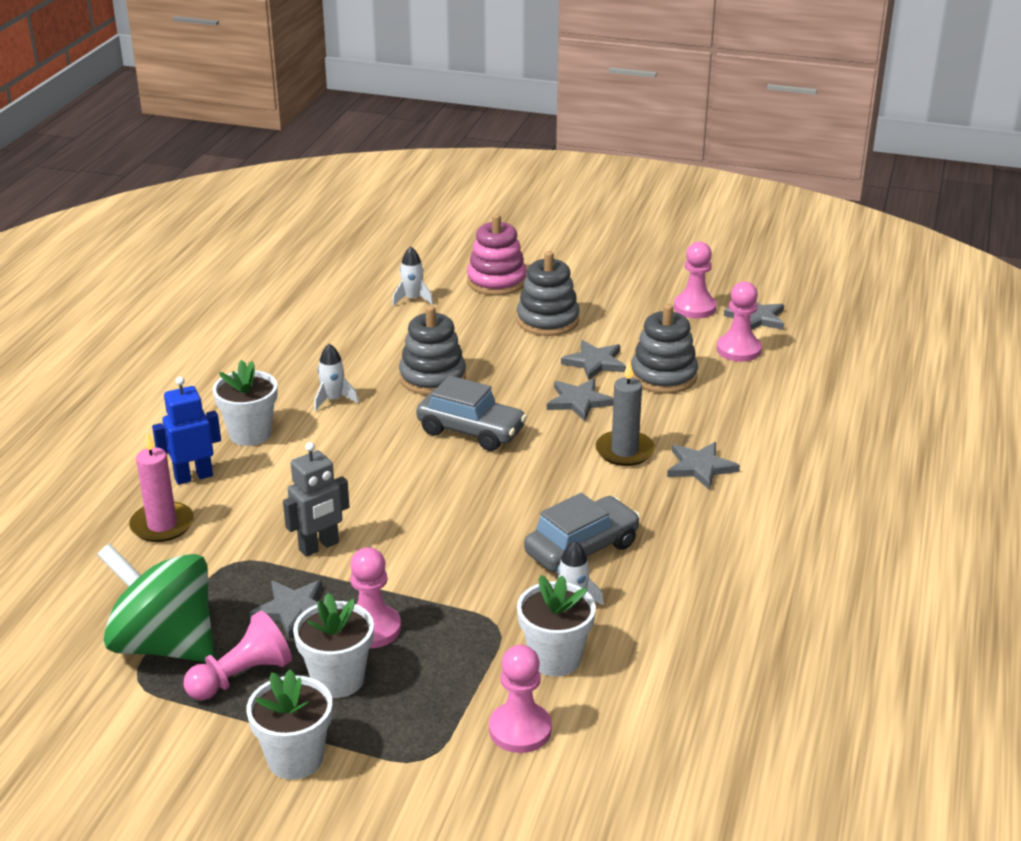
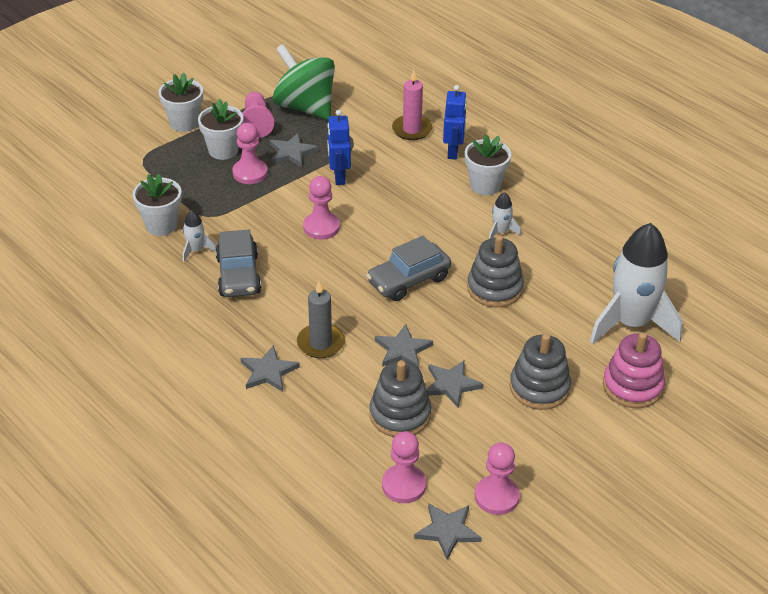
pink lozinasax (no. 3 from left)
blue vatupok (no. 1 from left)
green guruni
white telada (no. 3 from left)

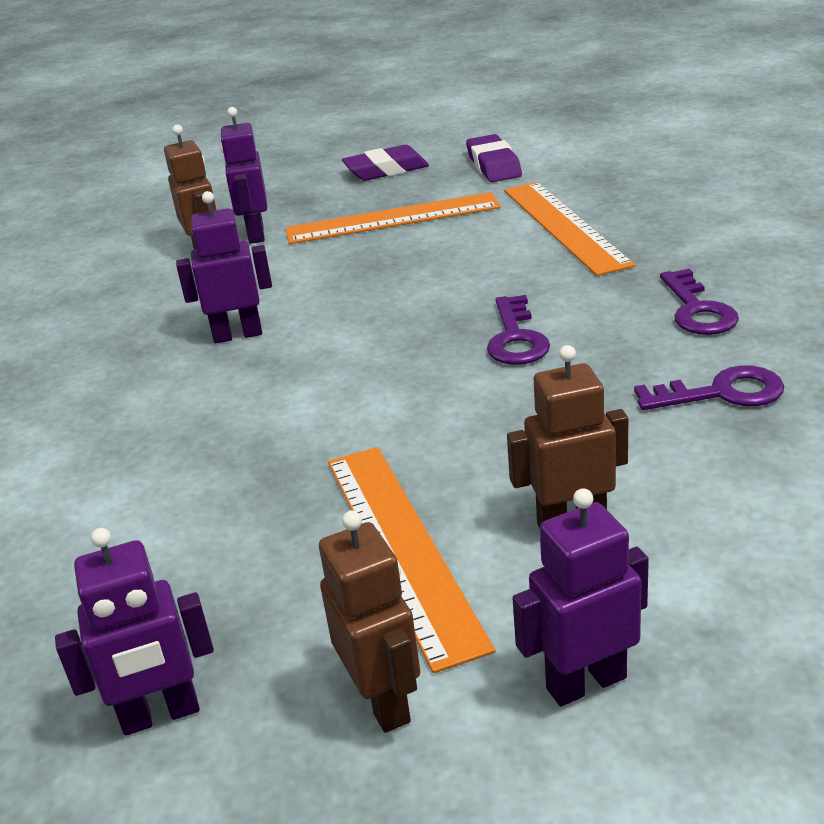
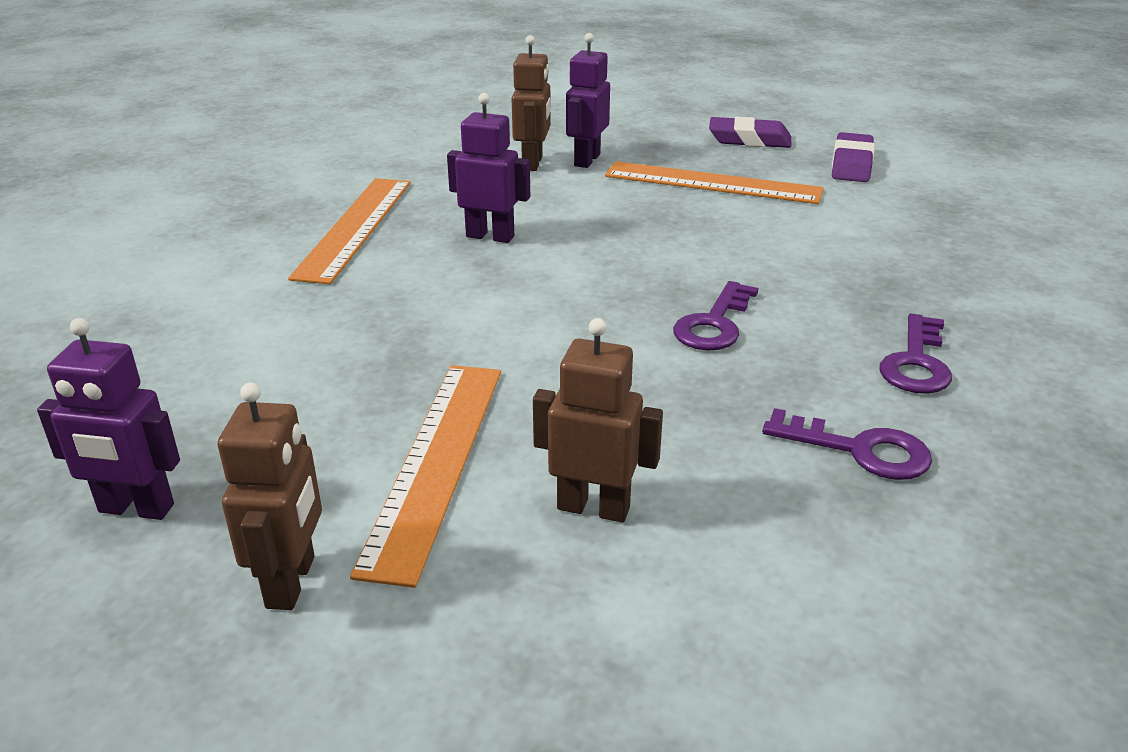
purple vatupok (no. 4 from left in the first image)
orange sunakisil (no. 1 from left)

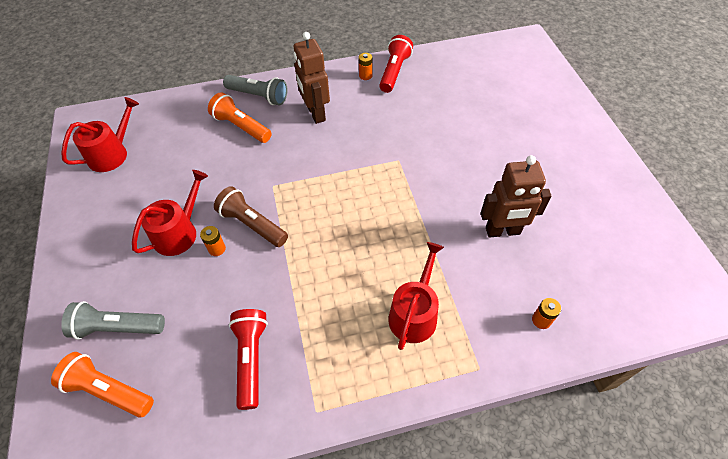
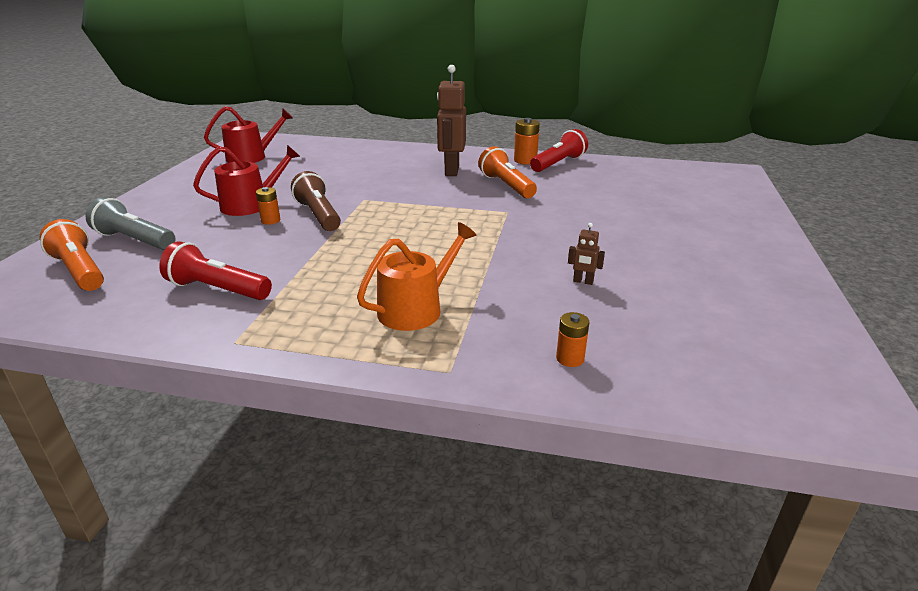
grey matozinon (no. 2 from left in the first image)
orange matozinon (no. 2 from left)
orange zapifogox
red matozinon (no. 1 from left)
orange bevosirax (no. 2 from left)
brown vatupok (no. 2 from left)

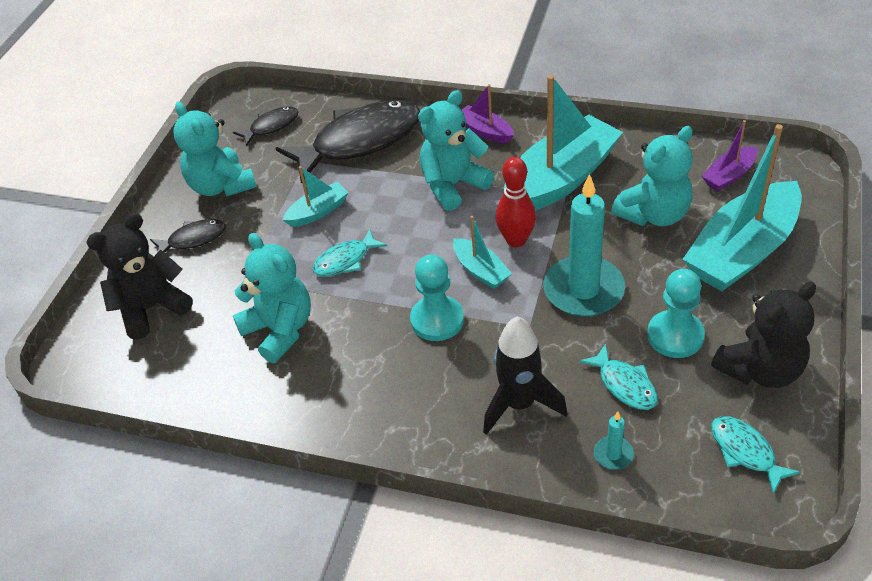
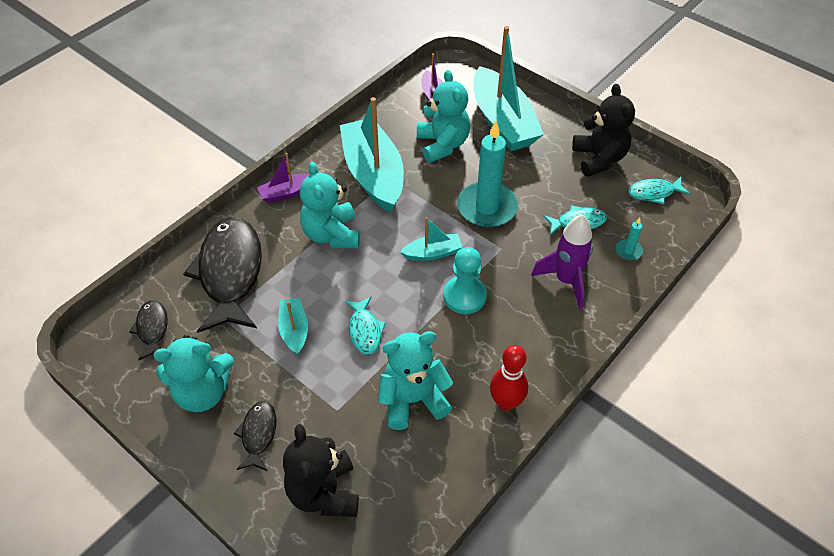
turquoise lozinasax (no. 2 from left in the first image)
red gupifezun
purple telada

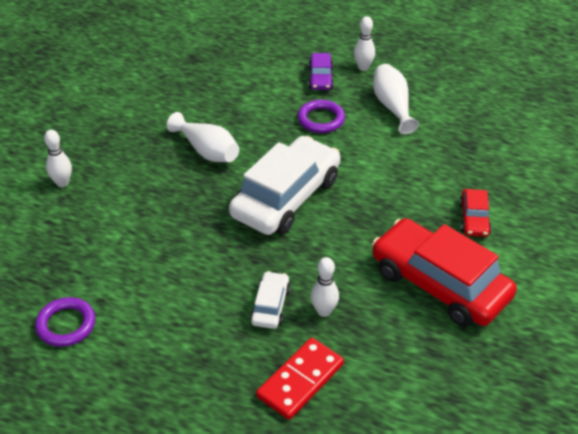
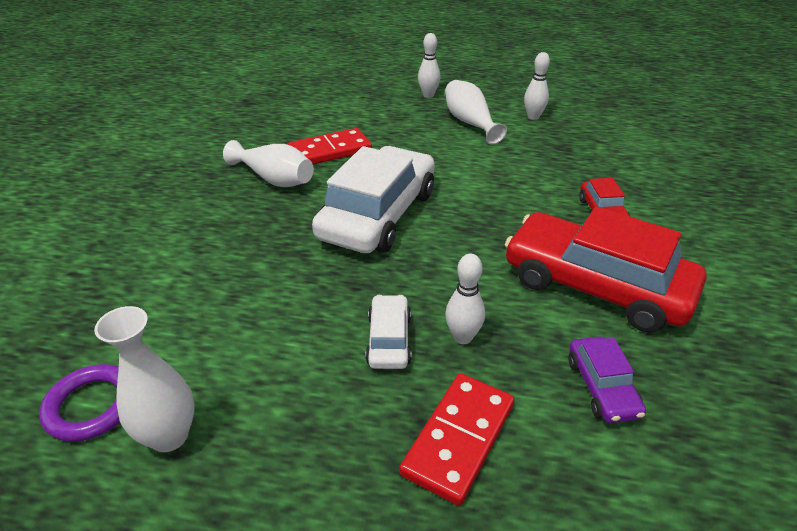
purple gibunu (no. 2 from left in the first image)
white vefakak (no. 1 from left)
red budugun (no. 1 from left)
white gupifezun (no. 3 from left)
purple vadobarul

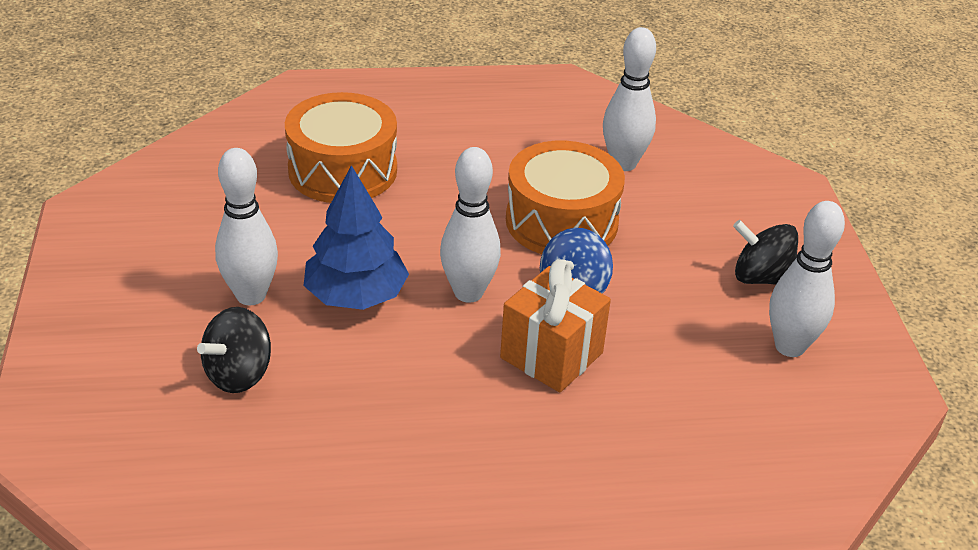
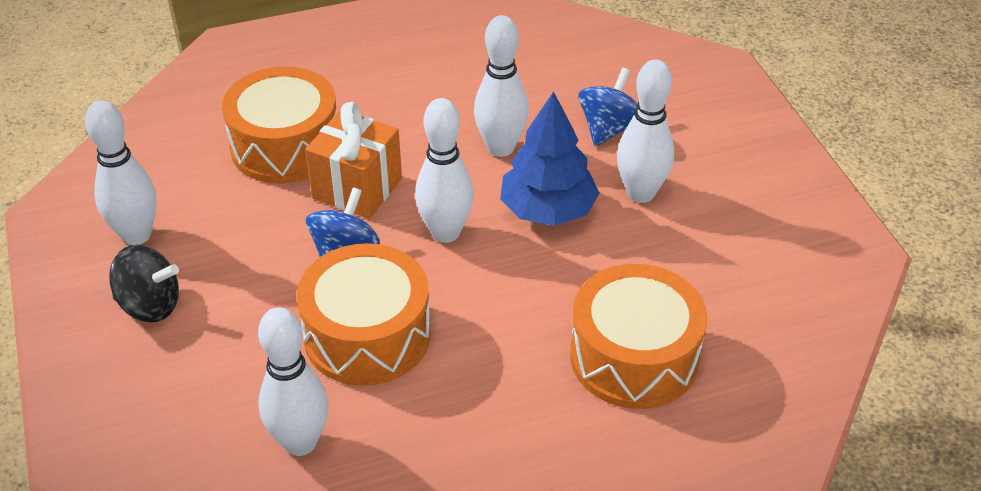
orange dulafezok (no. 1 from left)
white gupifezun (no. 4 from left)
blue guruni (no. 2 from left)

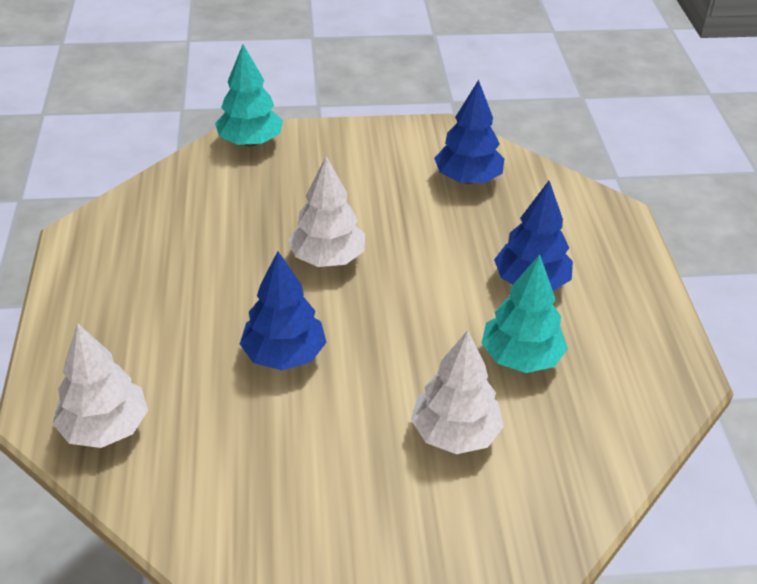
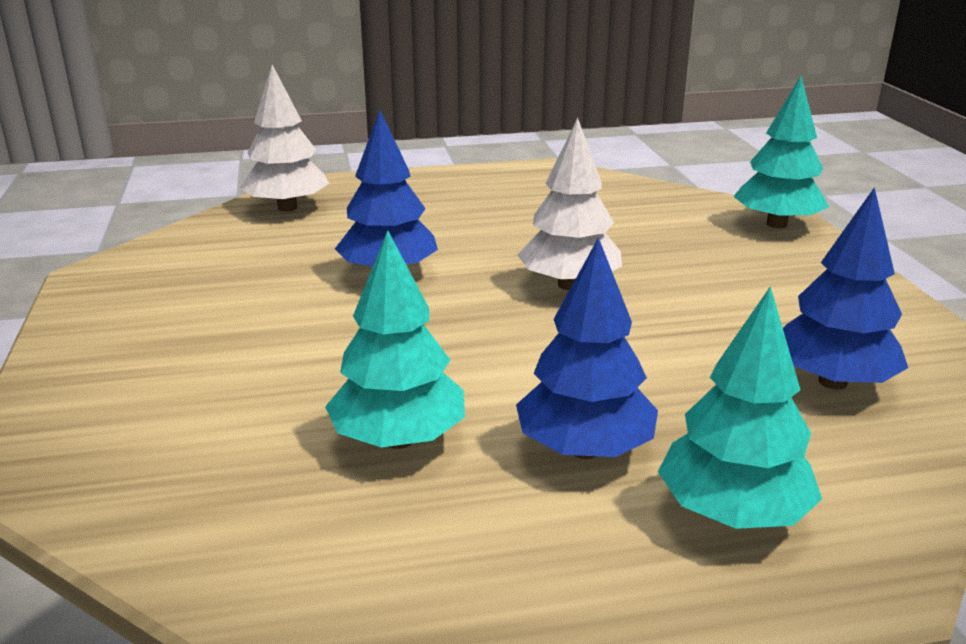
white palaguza (no. 3 from left in the first image)
turquoise palaguza (no. 2 from left)

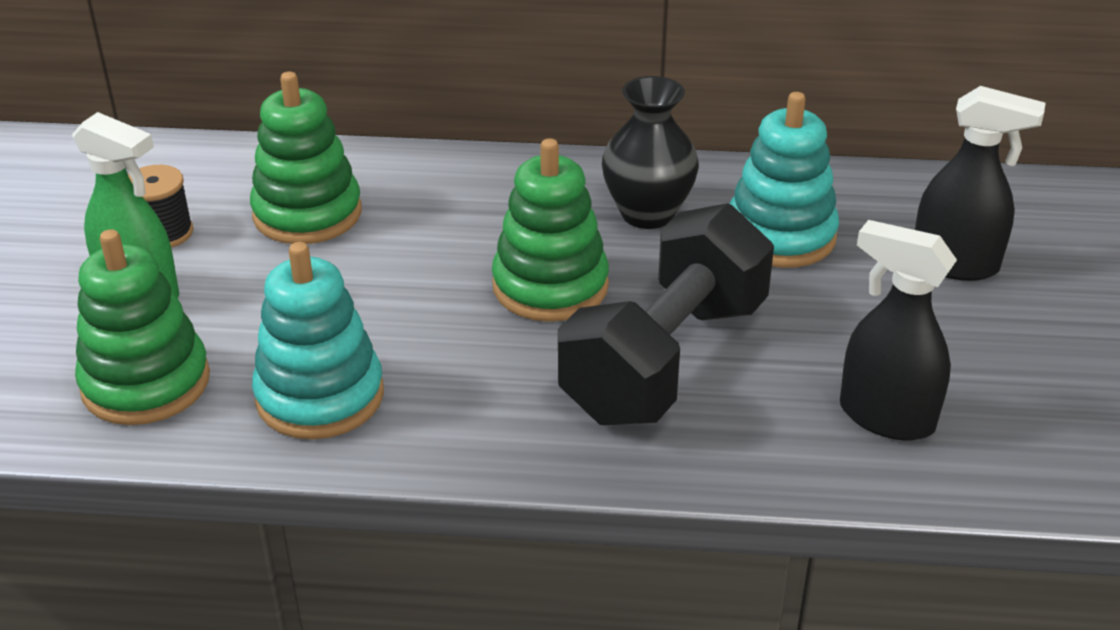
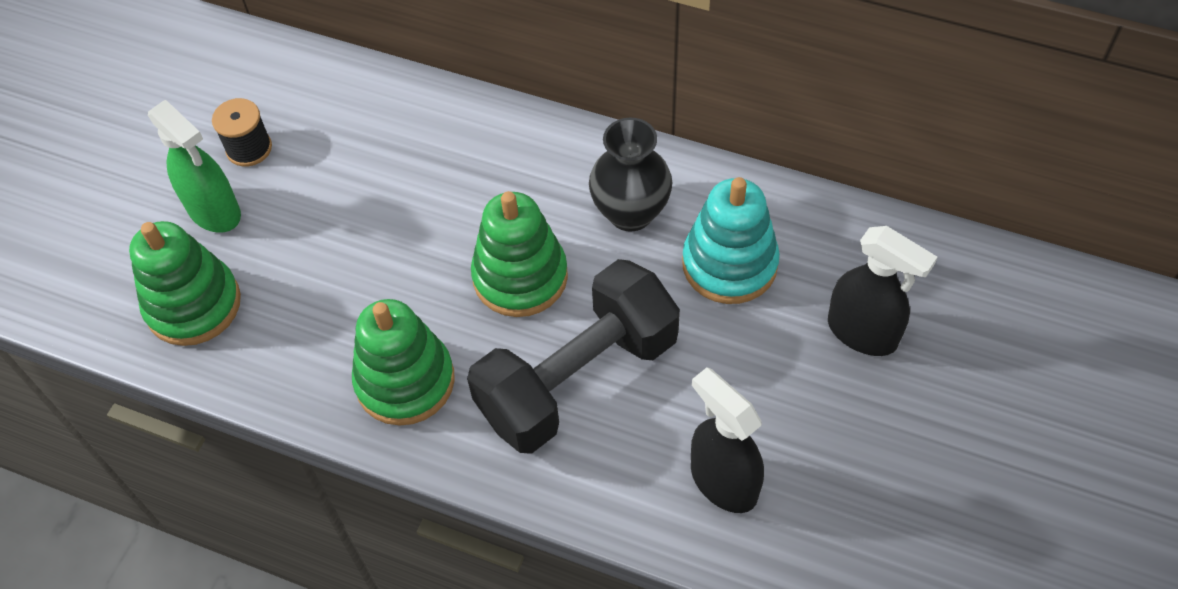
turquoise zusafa (no. 1 from left in the first image)
green zusafa (no. 2 from left)

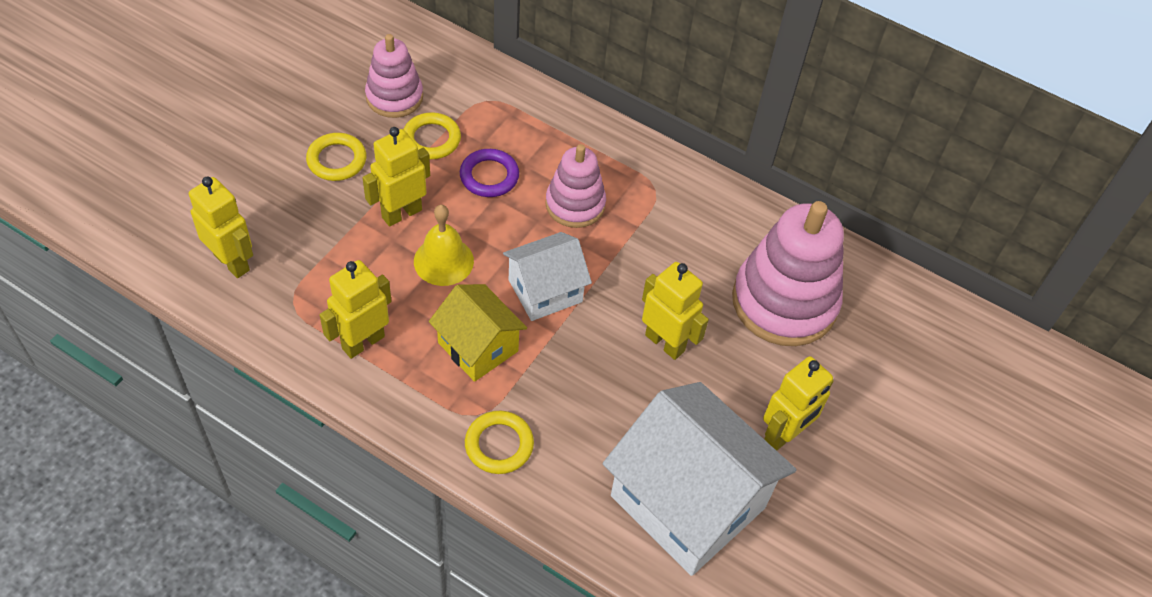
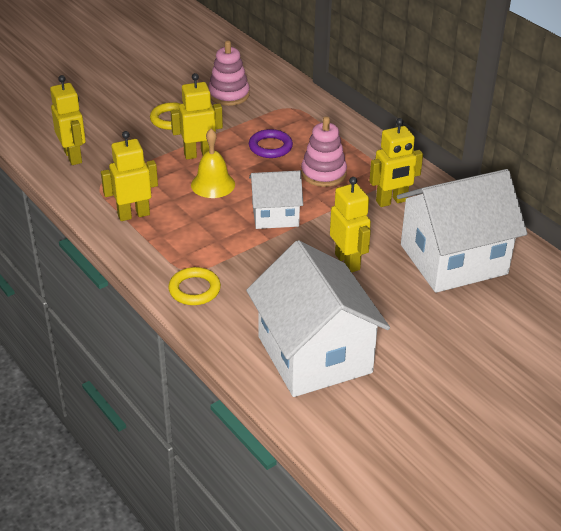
yellow gibunu (no. 2 from left in the first image)
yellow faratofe
yellow vatupok (no. 5 from left)
white faratofe (no. 3 from left)

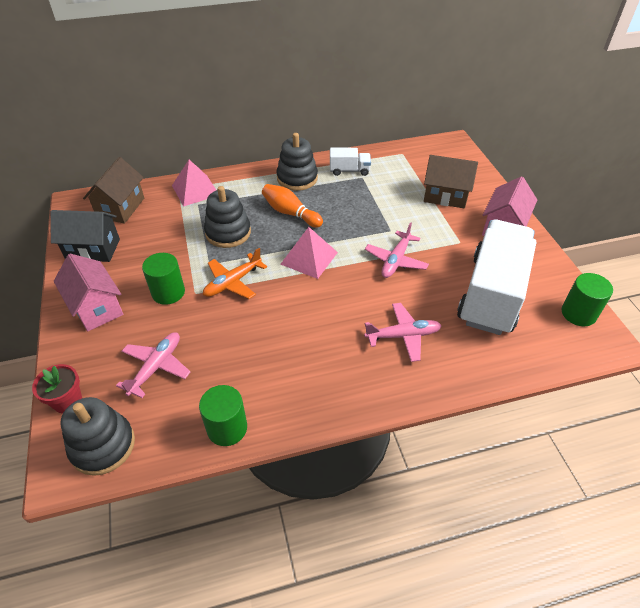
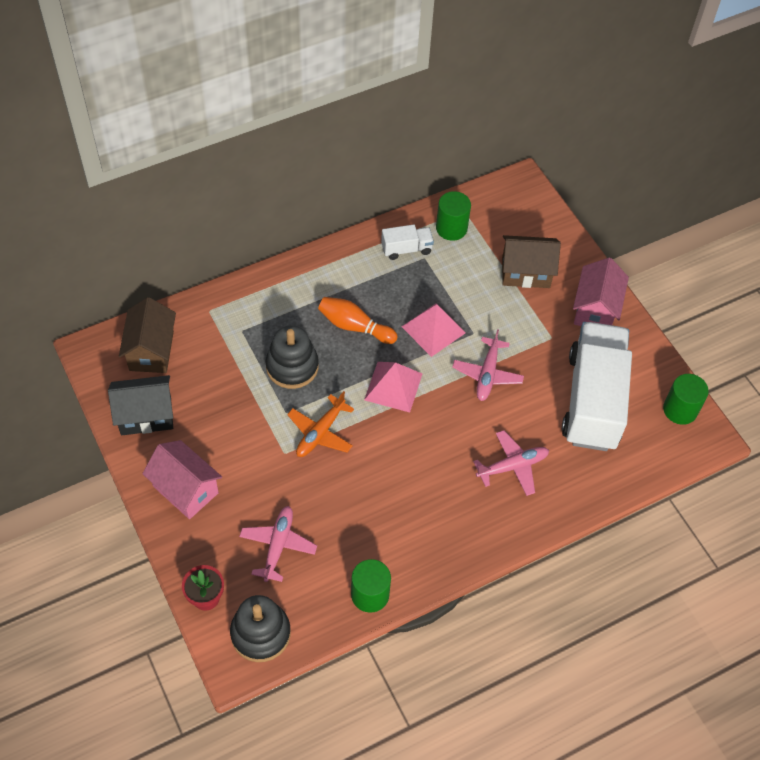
black zusafa (no. 3 from left in the first image)
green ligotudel (no. 2 from left)
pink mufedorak (no. 2 from left)

